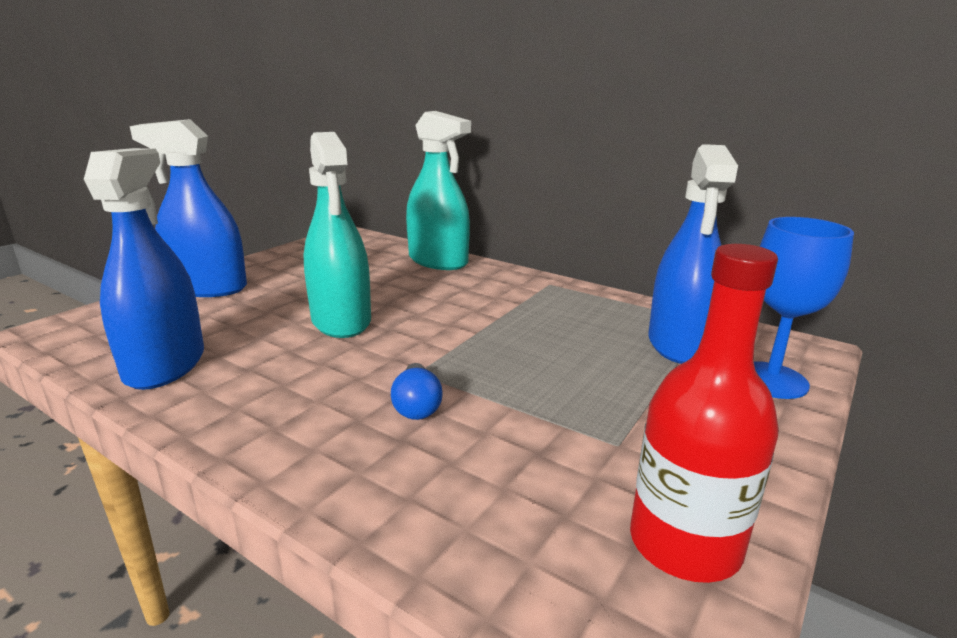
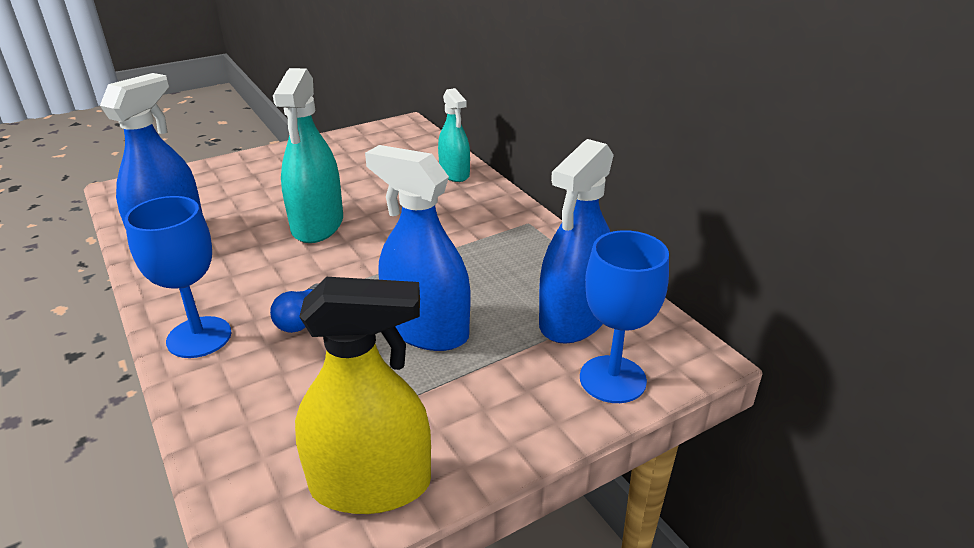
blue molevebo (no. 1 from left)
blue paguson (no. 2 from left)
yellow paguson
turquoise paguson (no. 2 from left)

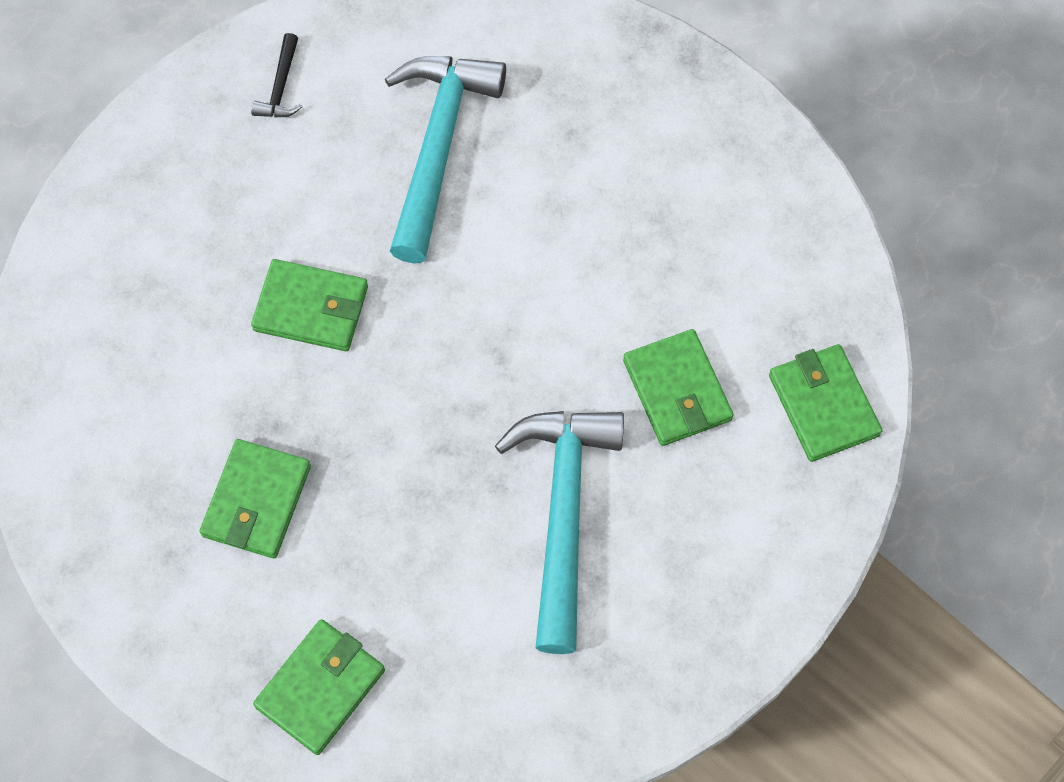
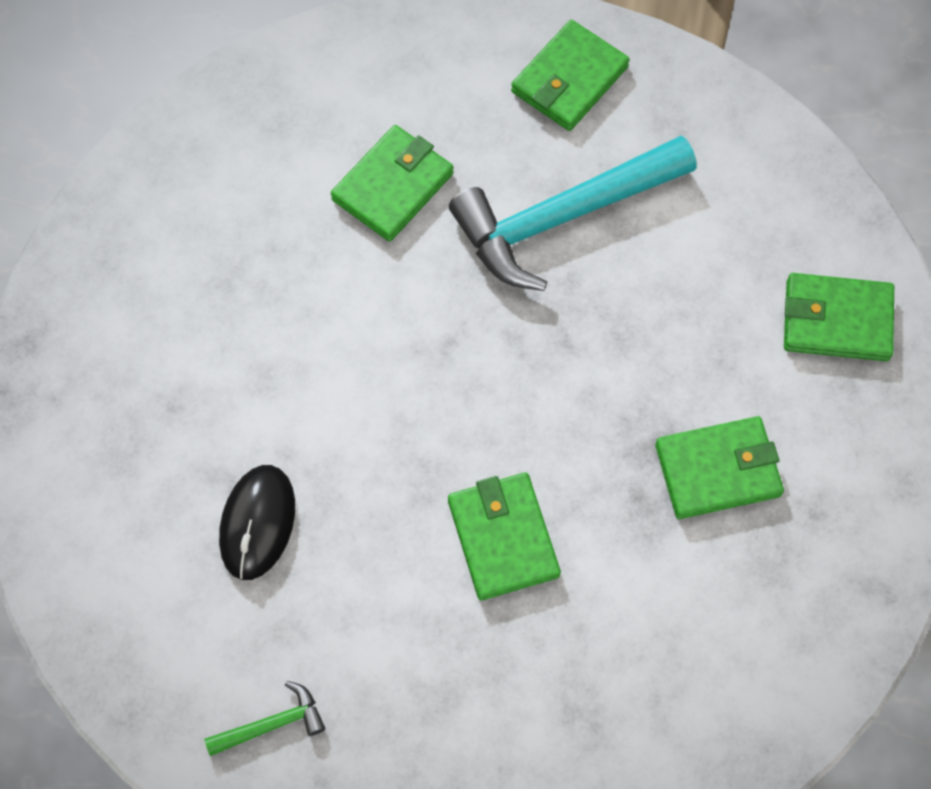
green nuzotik (no. 3 from left)
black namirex
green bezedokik

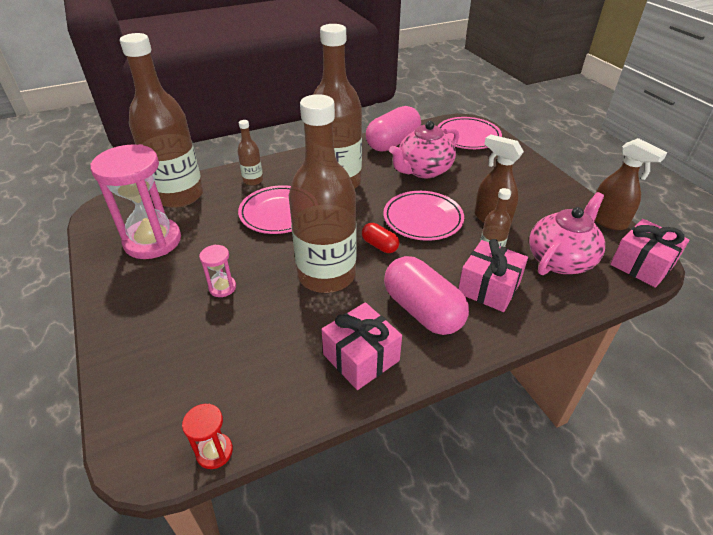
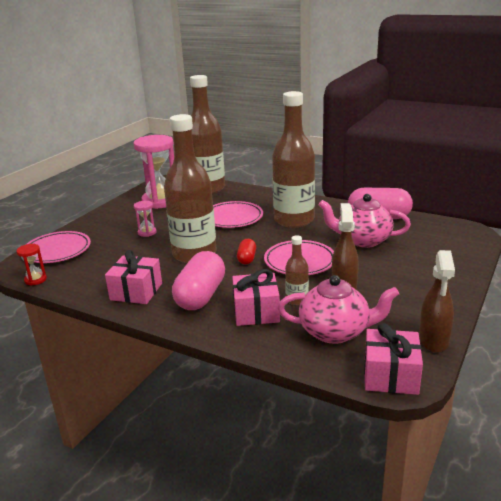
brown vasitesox (no. 2 from left in the first image)
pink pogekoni (no. 1 from left)

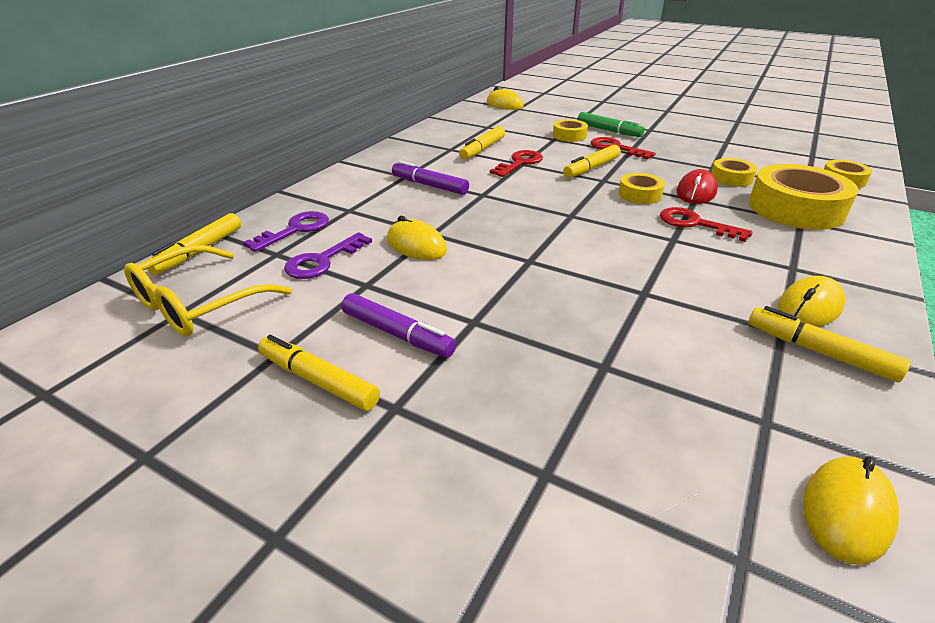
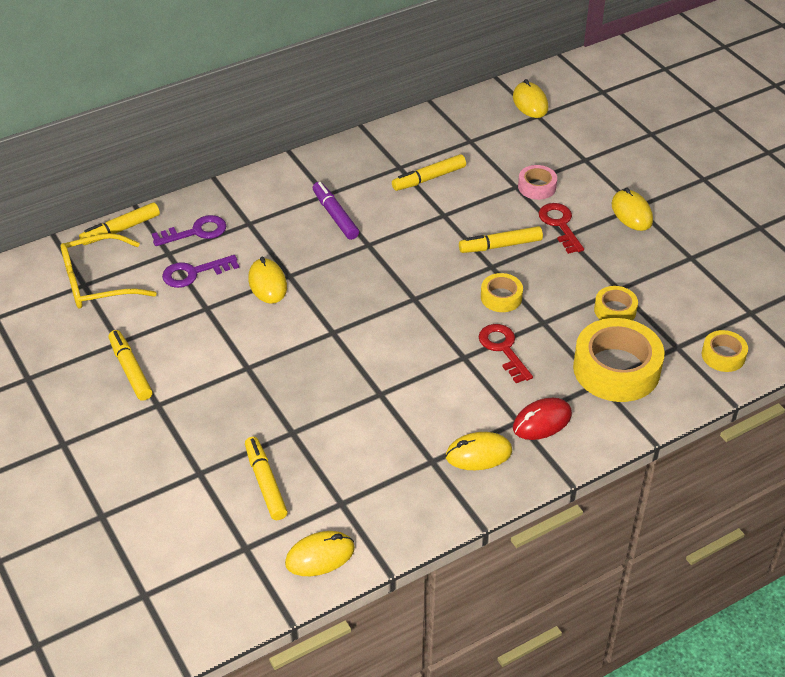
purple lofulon (no. 1 from left in the first image)
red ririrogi (no. 1 from left in the first image)
green lofulon
yellow namirex (no. 5 from left)
red namirex
yellow lofulon (no. 3 from left)
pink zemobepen

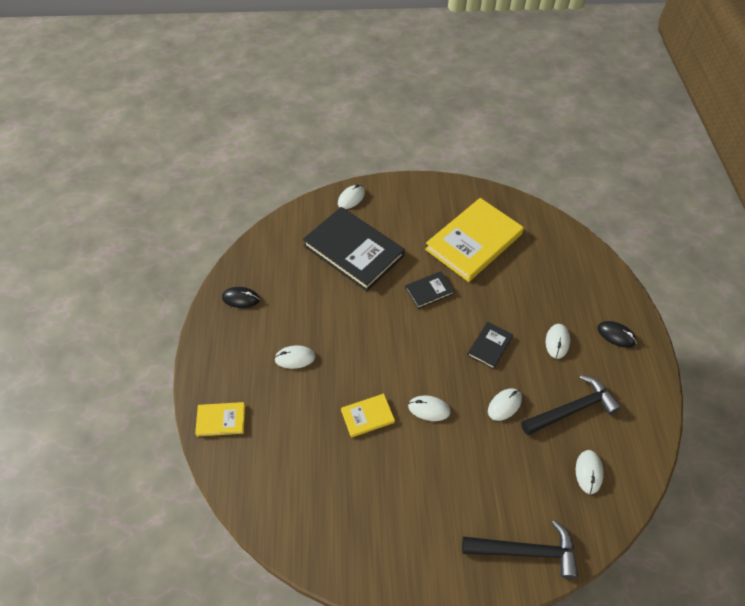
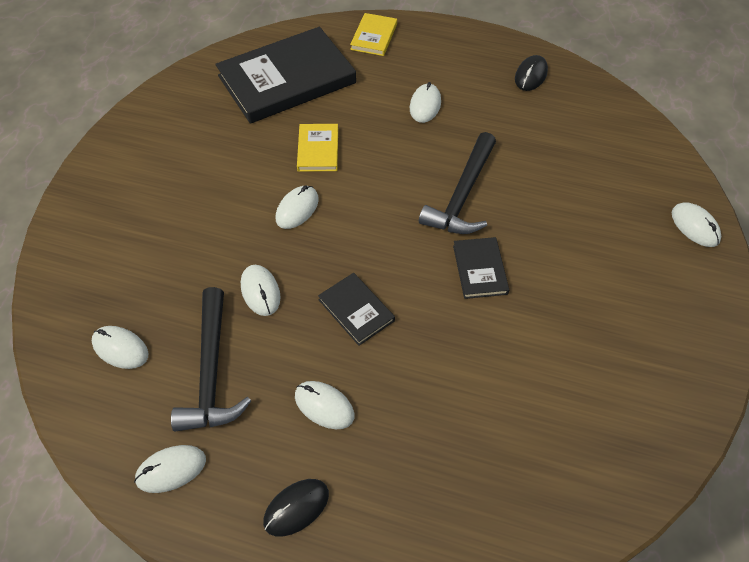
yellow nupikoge (no. 3 from left in the first image)
white namirex (no. 2 from left)
black nupikoge (no. 1 from left)
black bezedokik (no. 2 from left)

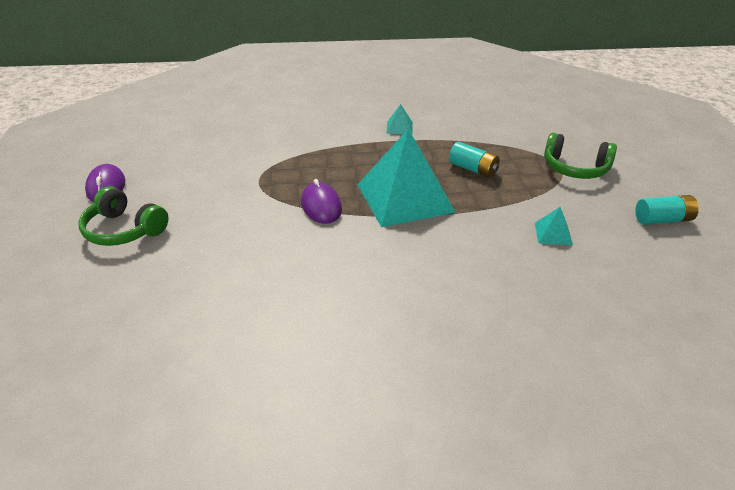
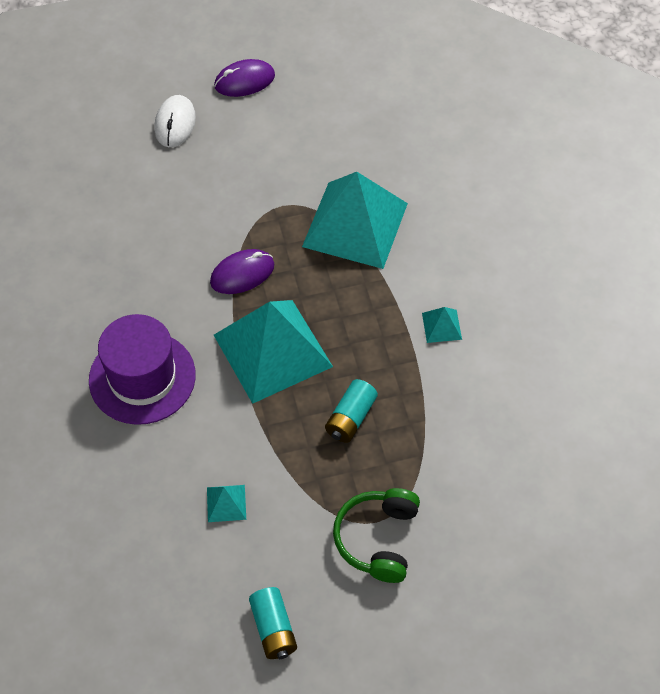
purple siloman
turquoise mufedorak (no. 3 from left)
white namirex

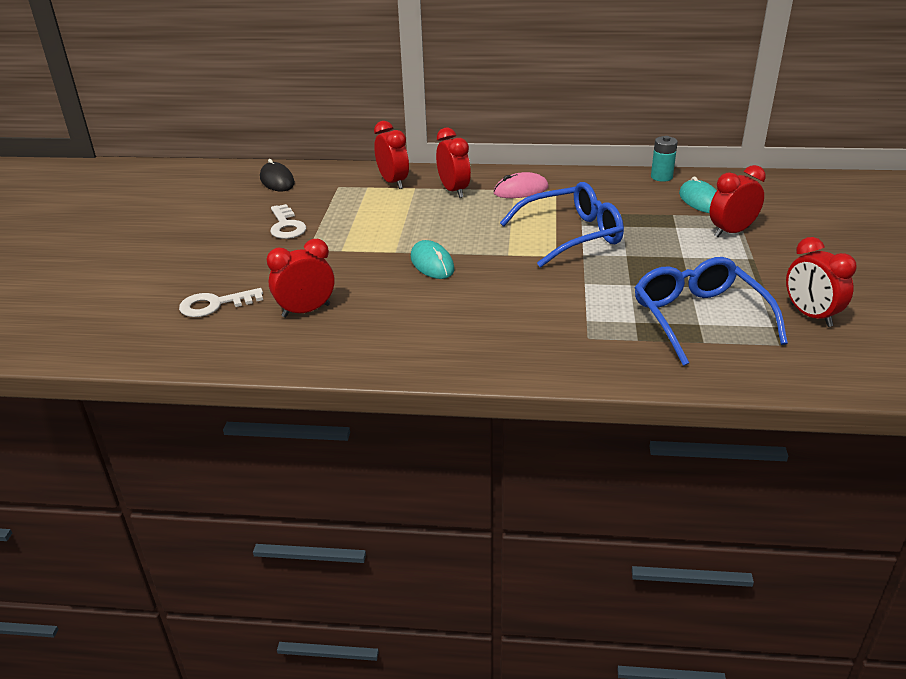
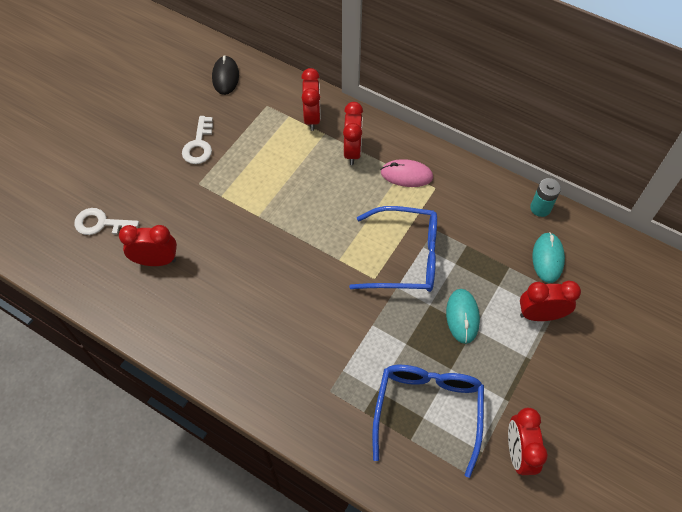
turquoise namirex (no. 1 from left)

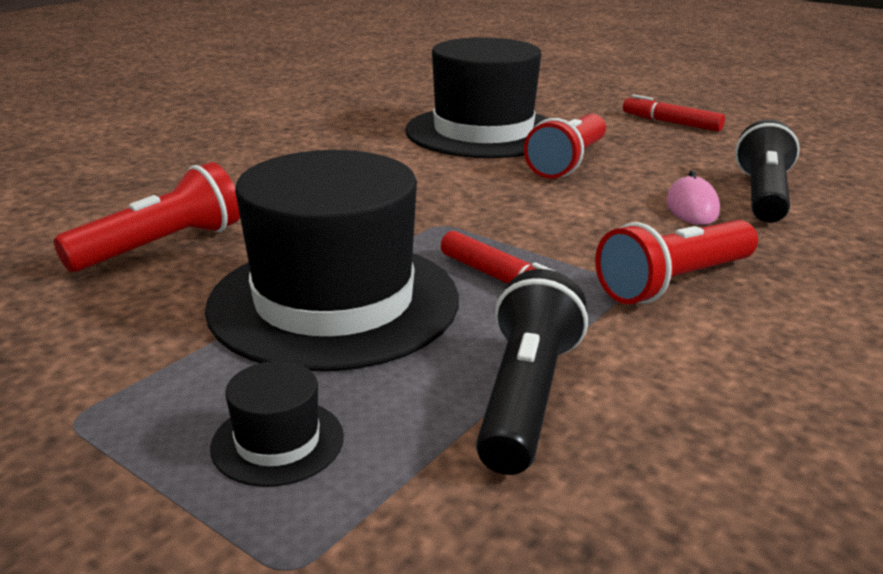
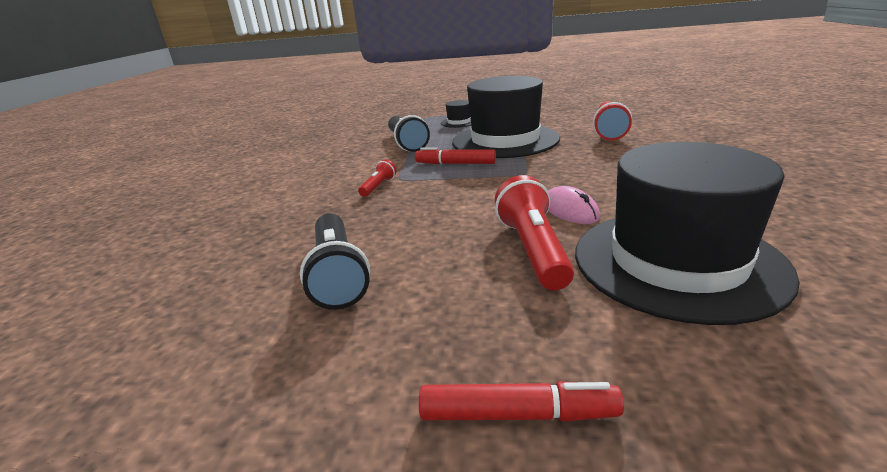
pink namirex
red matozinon (no. 1 from left)

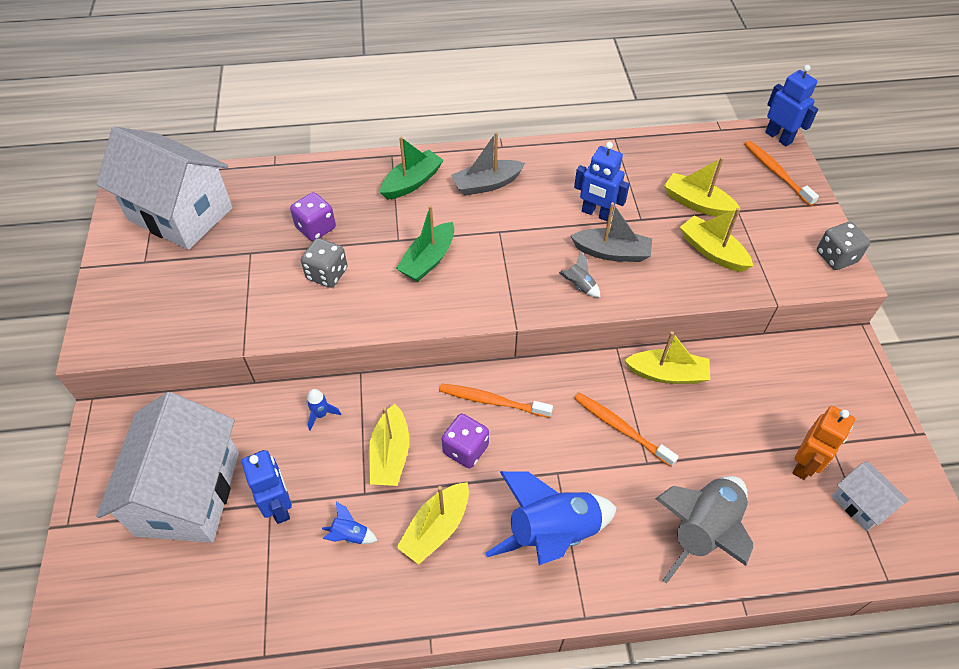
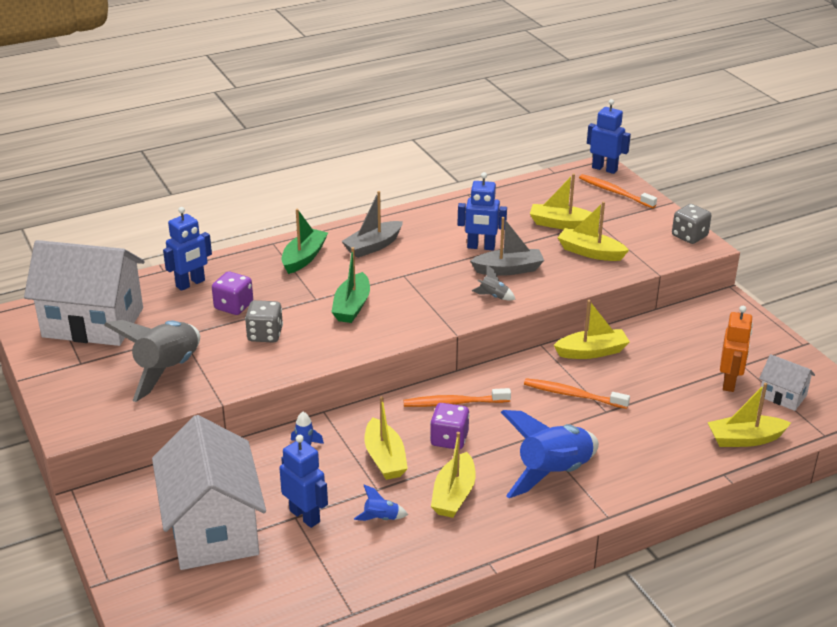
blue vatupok (no. 1 from left)
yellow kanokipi (no. 6 from left)
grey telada (no. 1 from left)

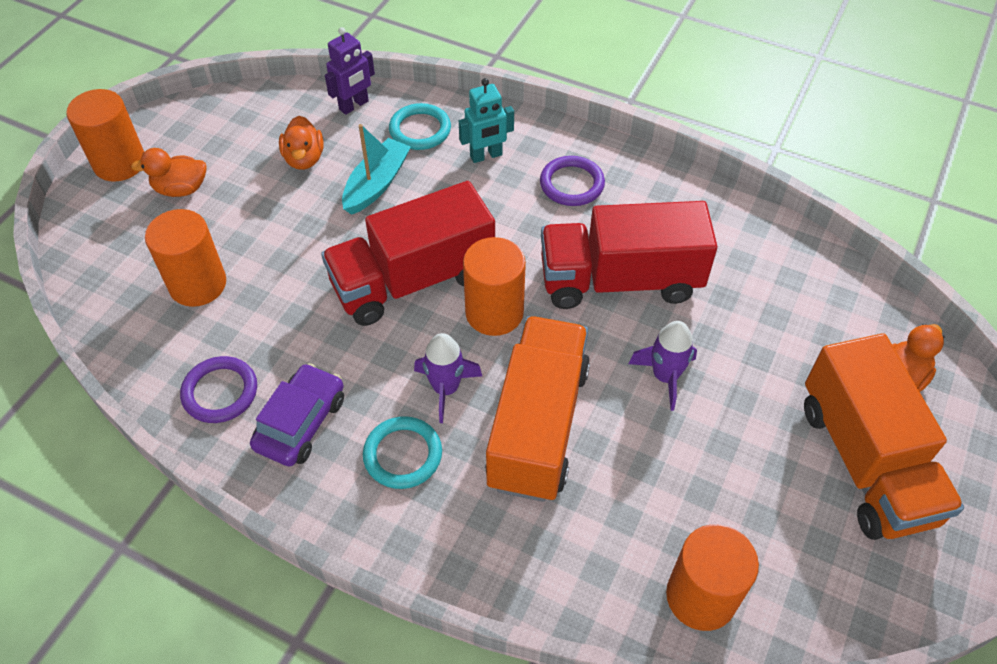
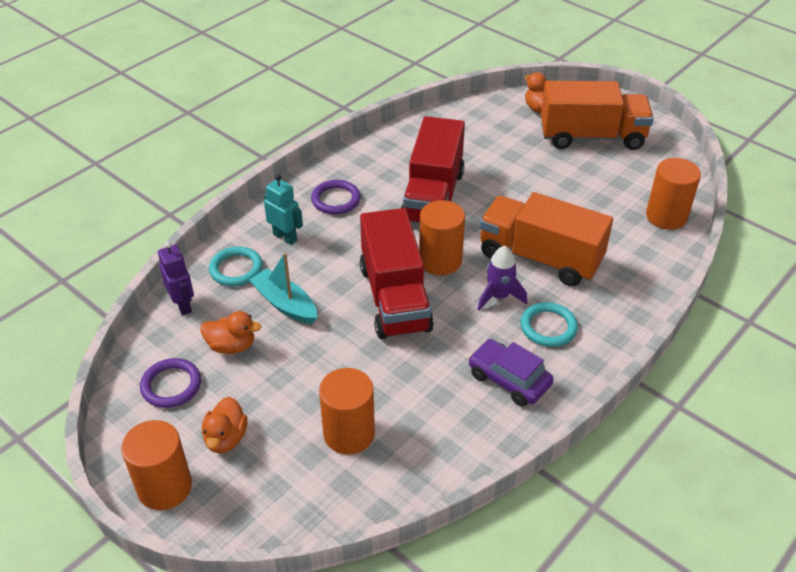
purple telada (no. 2 from left in the first image)
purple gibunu (no. 1 from left)
turquoise vatupok

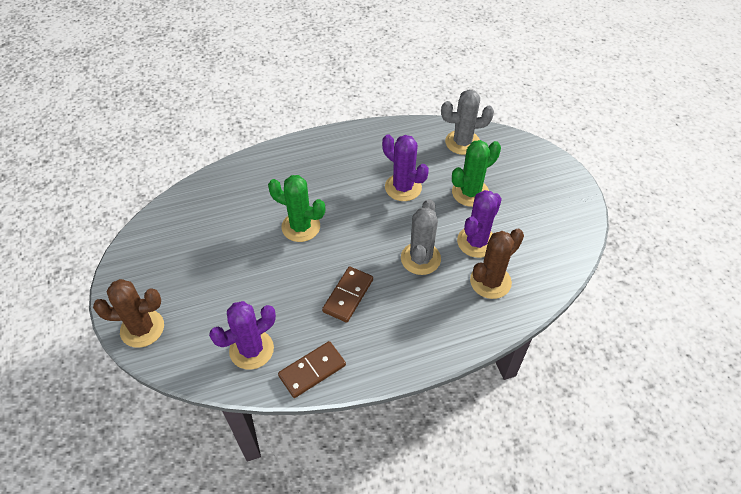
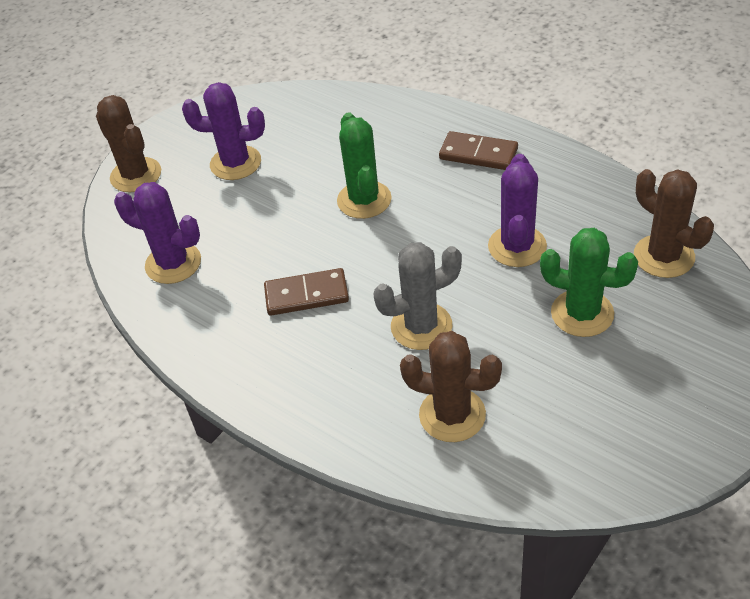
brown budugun (no. 2 from left)
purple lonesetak (no. 2 from left)
brown lonesetak (no. 3 from left)

